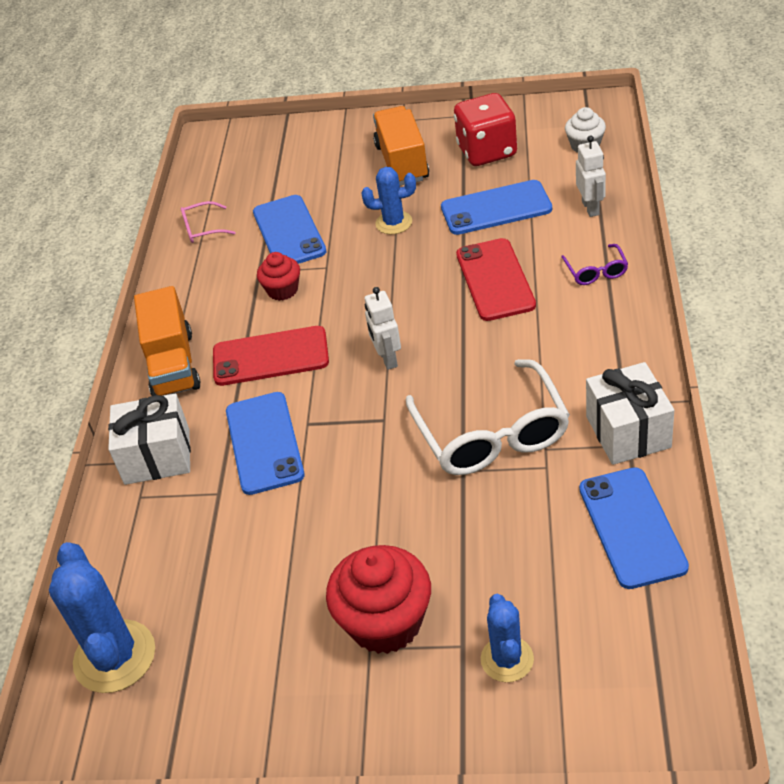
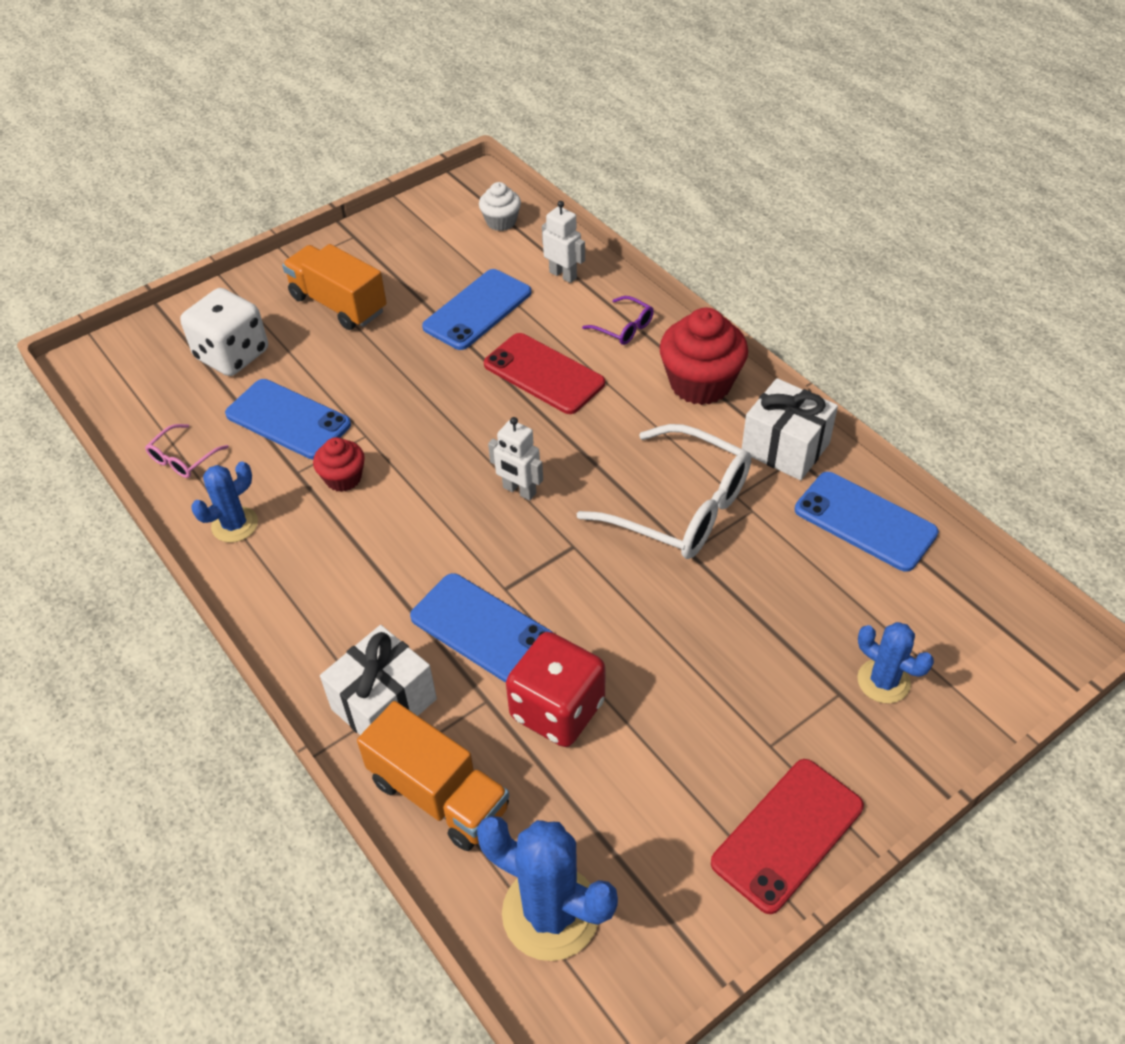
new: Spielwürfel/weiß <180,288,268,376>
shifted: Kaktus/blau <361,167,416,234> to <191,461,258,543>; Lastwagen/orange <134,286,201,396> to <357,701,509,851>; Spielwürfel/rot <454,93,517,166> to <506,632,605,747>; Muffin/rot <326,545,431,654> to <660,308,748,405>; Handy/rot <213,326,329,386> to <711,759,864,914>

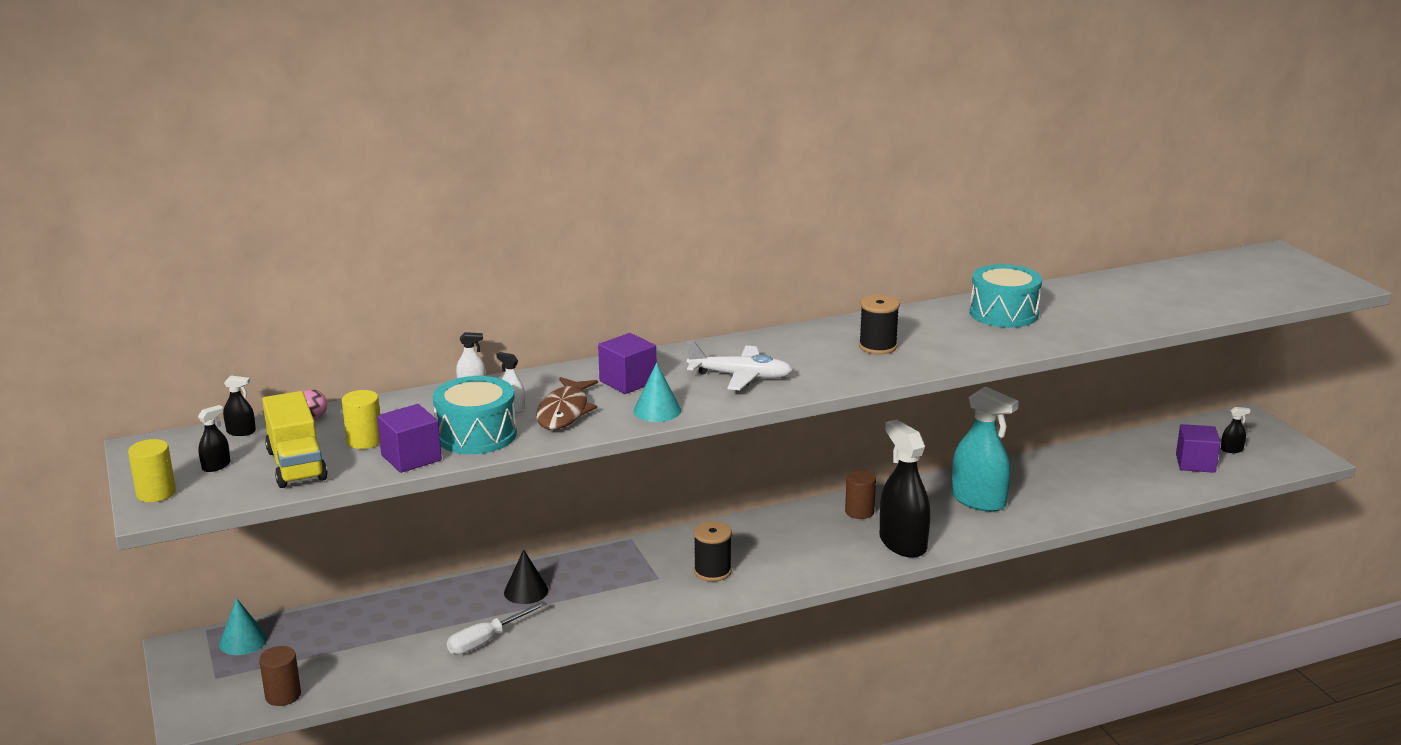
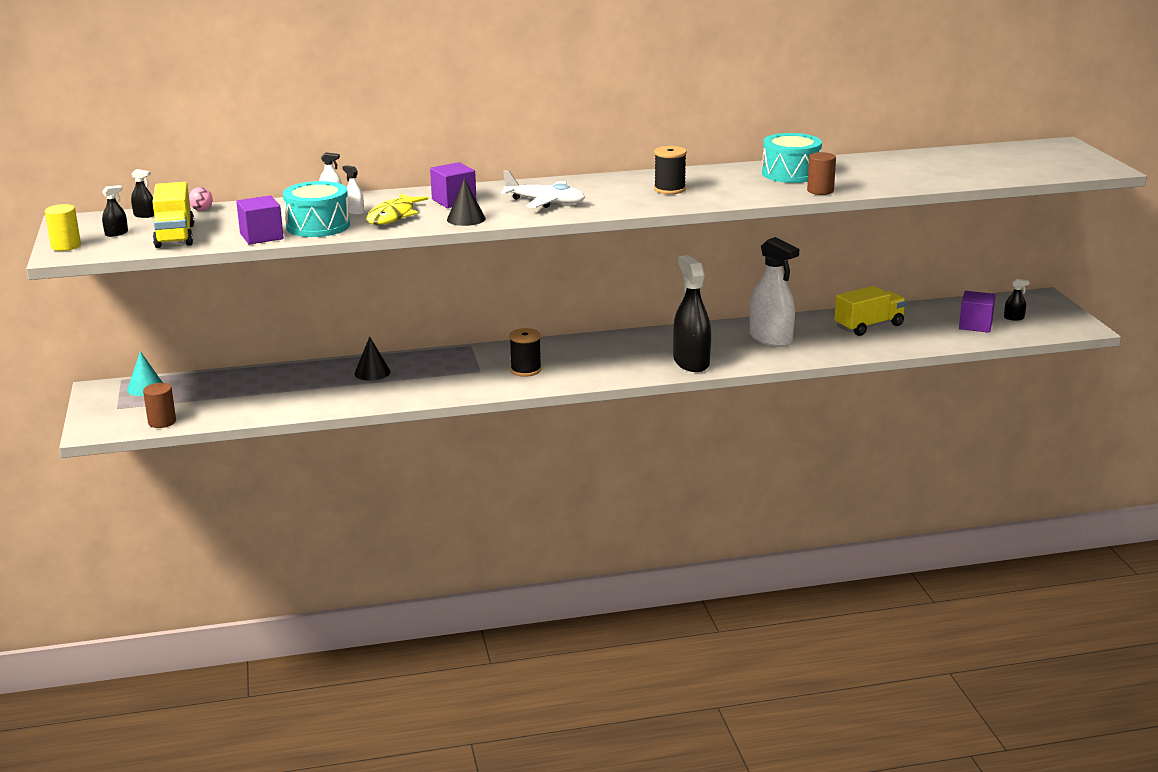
gone: Vollzylinder/gelb <342,390,380,449>; Schraubenzieher/weiß <447,601,547,655>
new: Lastwagen/gelb <834,286,906,336>
shifted: Vollzylinder/braun <845,470,876,519> to <807,152,836,195>
repainted: Fisch/braun <536,377,598,430> to Fisch/gelb <366,194,428,225>; Kegel/türkis <633,363,681,422> to Kegel/schwarz <447,178,486,226>; Sprühflasche/türkis <952,386,1019,512> to Sprühflasche/weiß <750,237,799,347>

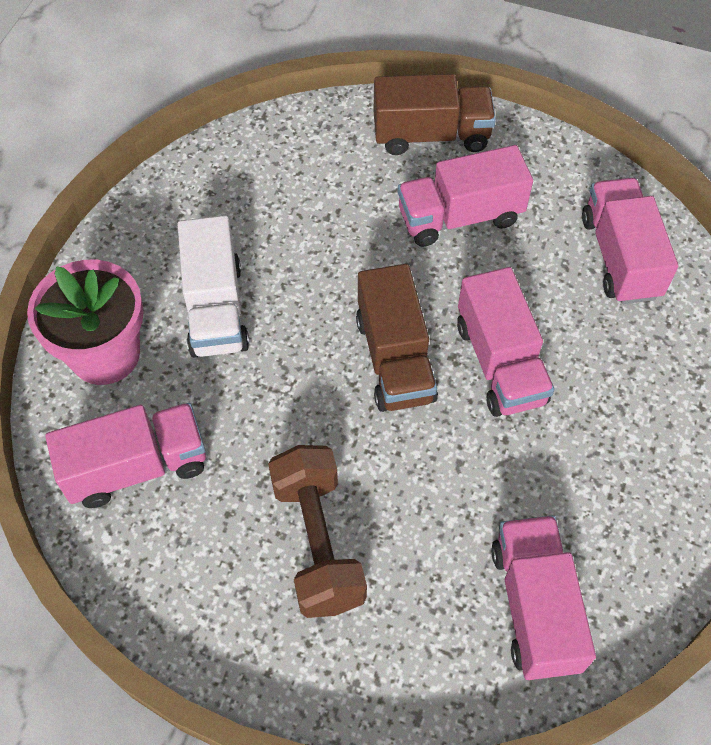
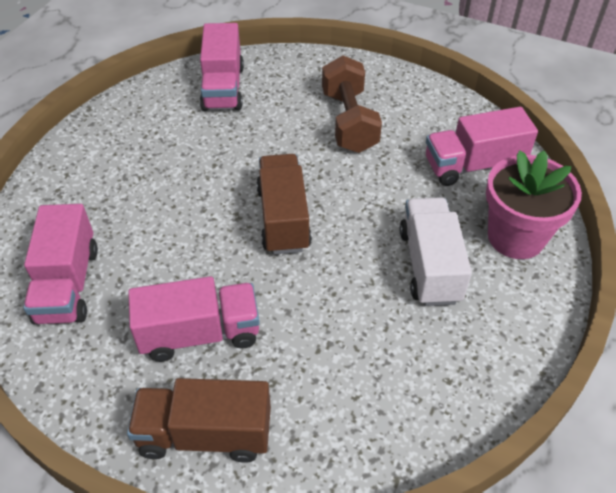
gone: Lastwagen/rosa <457,267,554,417>

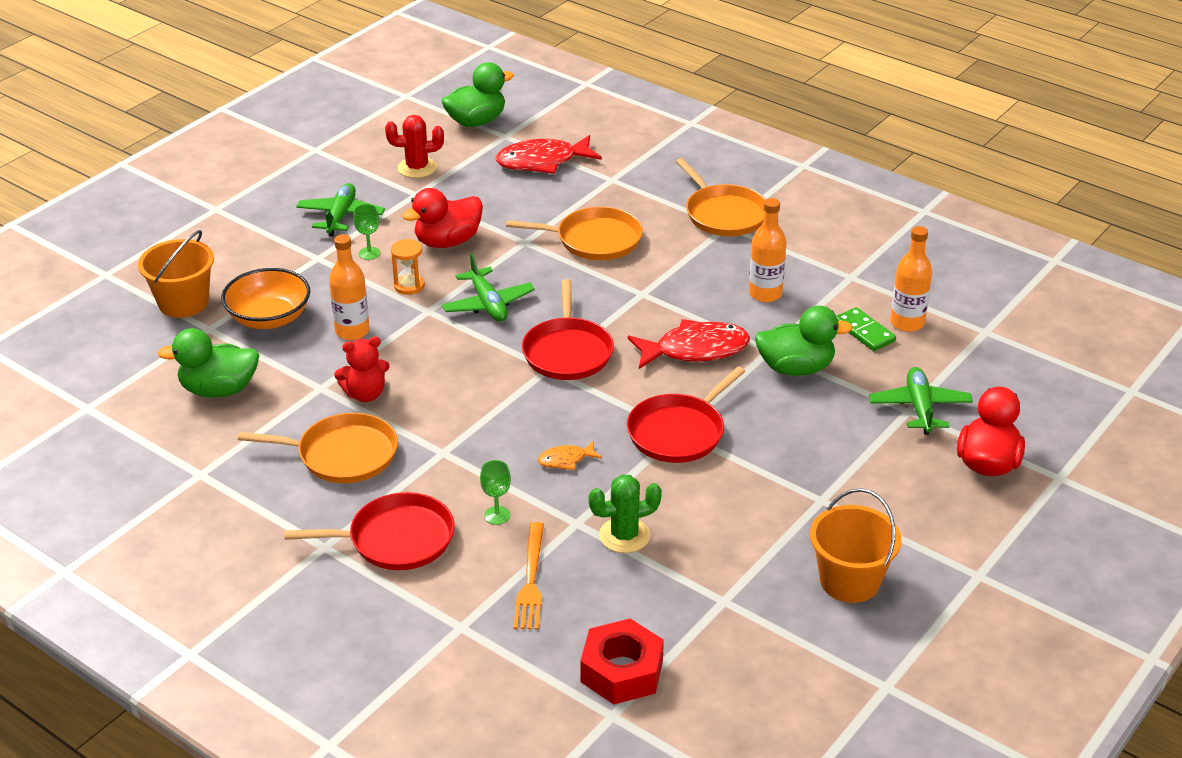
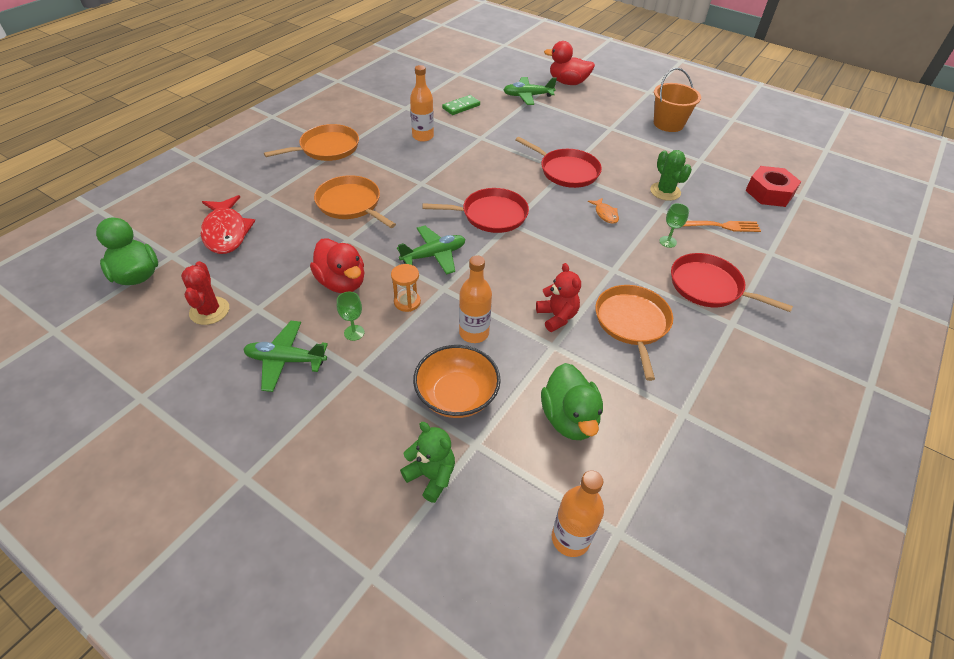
gone: Fisch/rot <628,319,750,369>; Ente/grün <755,306,853,376>
shifted: Flasche/orange <890,226,932,332> to <552,470,604,557>
swapped: Eimer/orange <138,230,214,318> to Teddybär/grün <400,422,455,503>
rotated: Pfanne/orange <506,207,643,260> = <314,175,396,228> 45 degrees counterclockwise; Pfanne/rot <284,492,455,570> = <671,253,793,312> 45 degrees counterclockwise

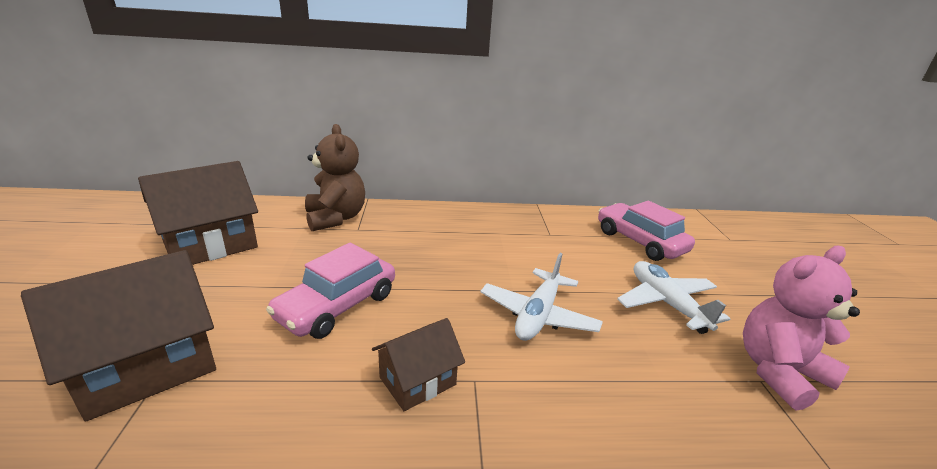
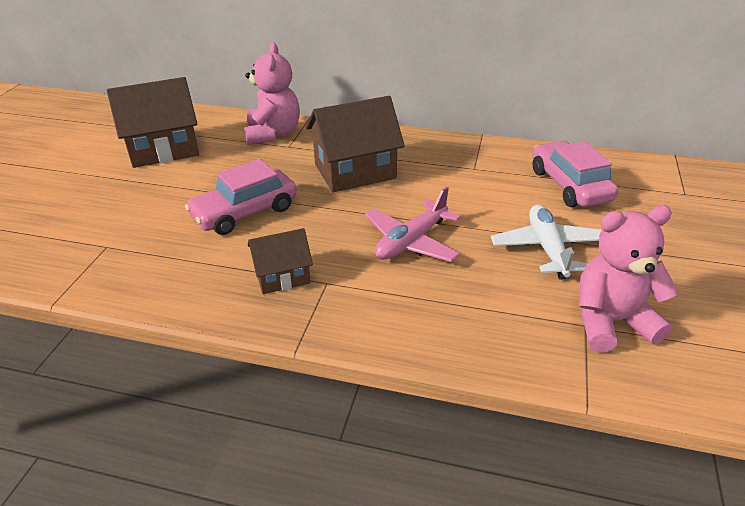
shifted: Haus/braun <21,250,216,422> to <306,96,405,192>
repainted: Teddybär/braun <305,124,365,231> to Teddybär/rosa <244,43,300,145>; Flugzeug/weiß <480,253,603,341> to Flugzeug/rosa <365,187,461,262>

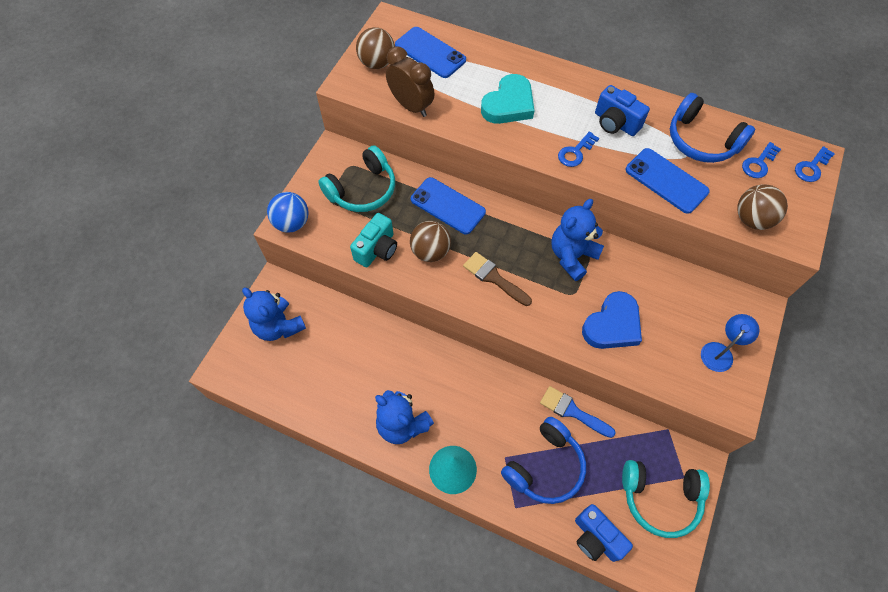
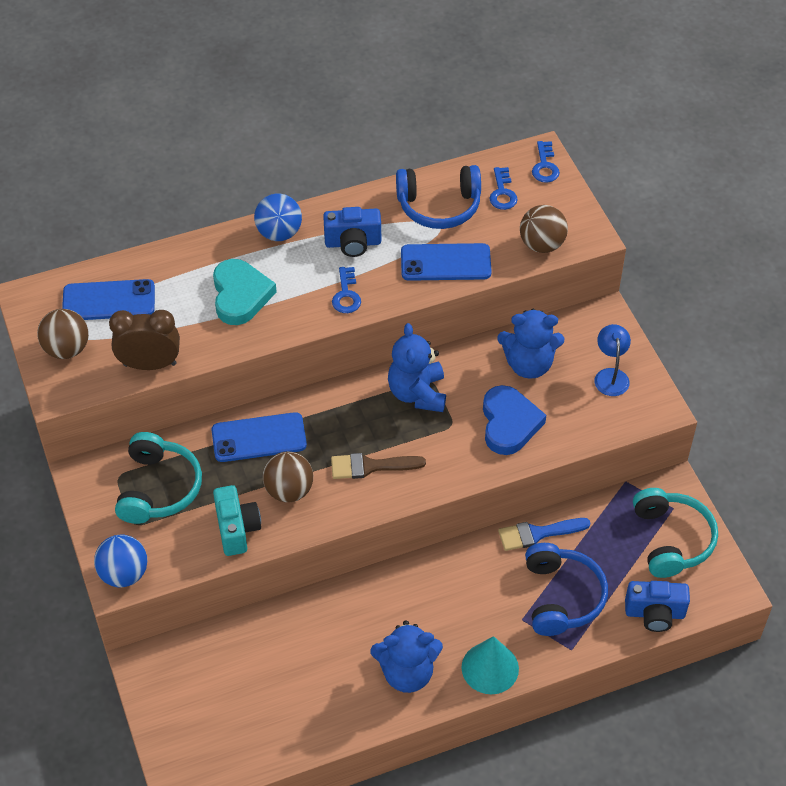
new: Ball/blau <254,194,302,241>
shifted: Teddybär/blau <242,287,306,341> to <497,309,564,379>
rotated: Kopfhörer/türkis <622,460,710,538> = <633,488,718,578> 60 degrees counterclockwise

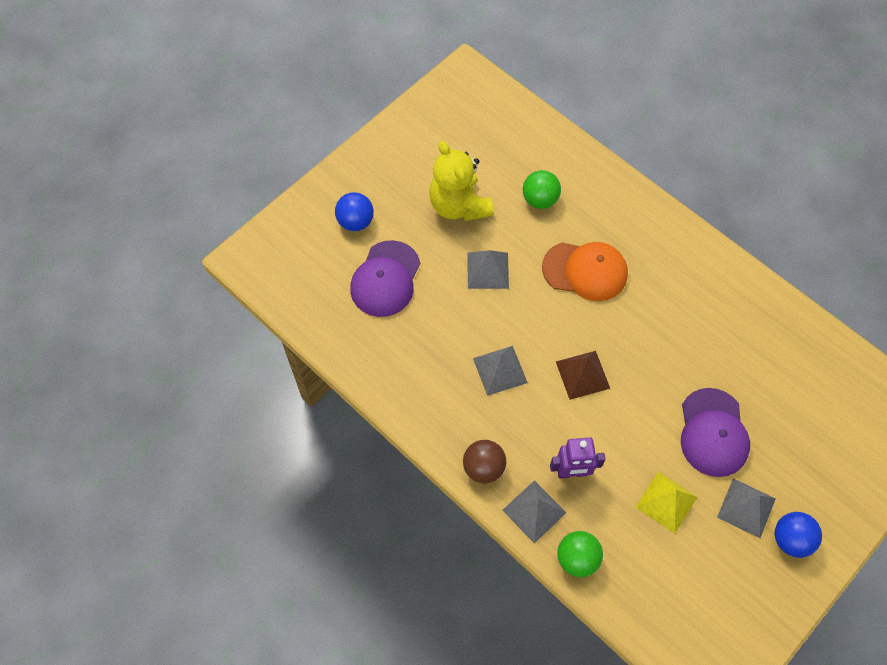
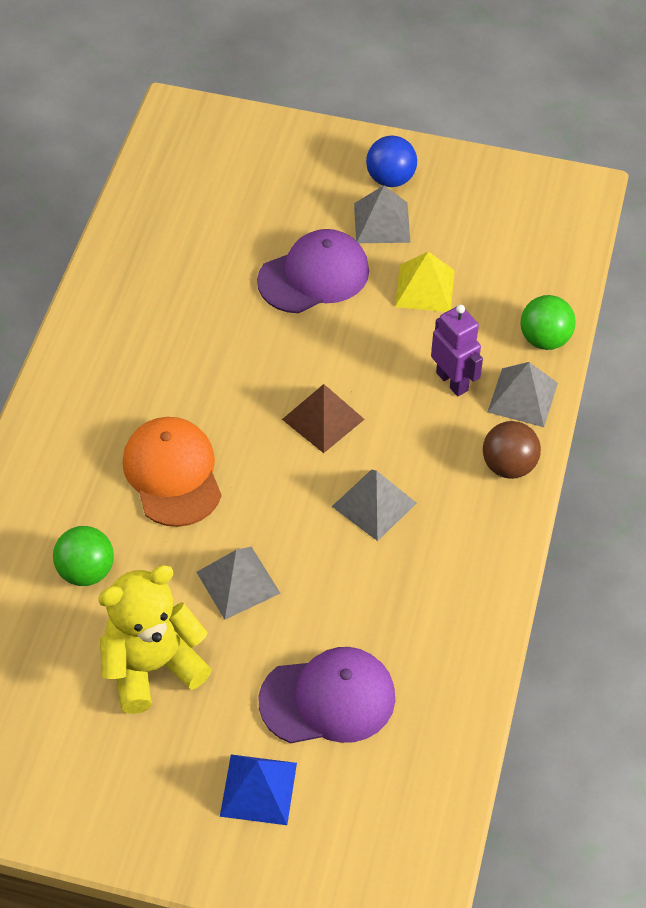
swapped: Ball/blau <335,192,374,231> to Pyramide/blau <220,754,297,825>
rotated: Teddybär/gelb <429,141,494,221> = <98,565,212,714> 150 degrees counterclockwise

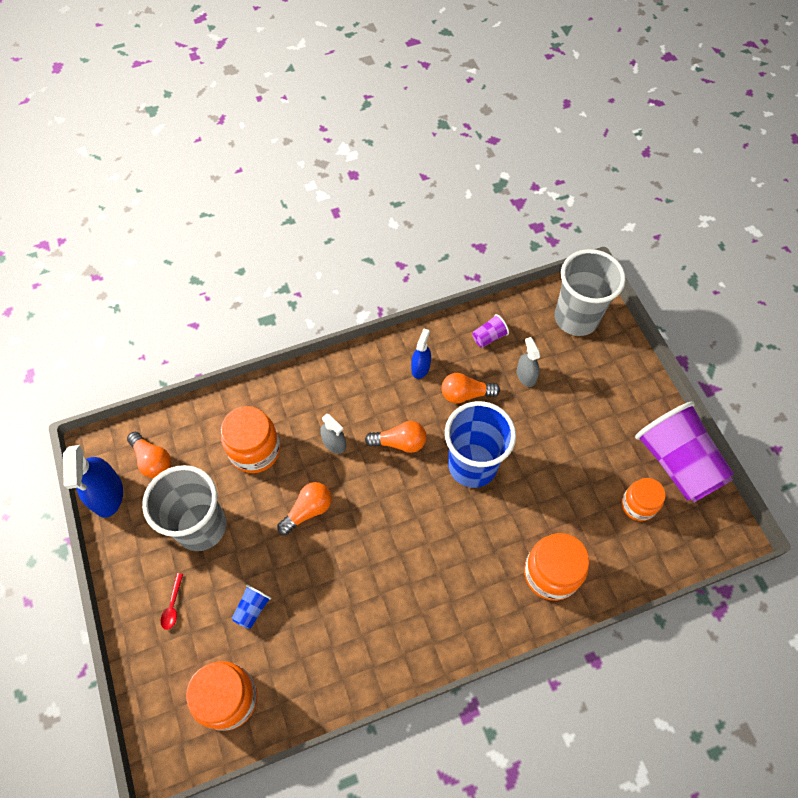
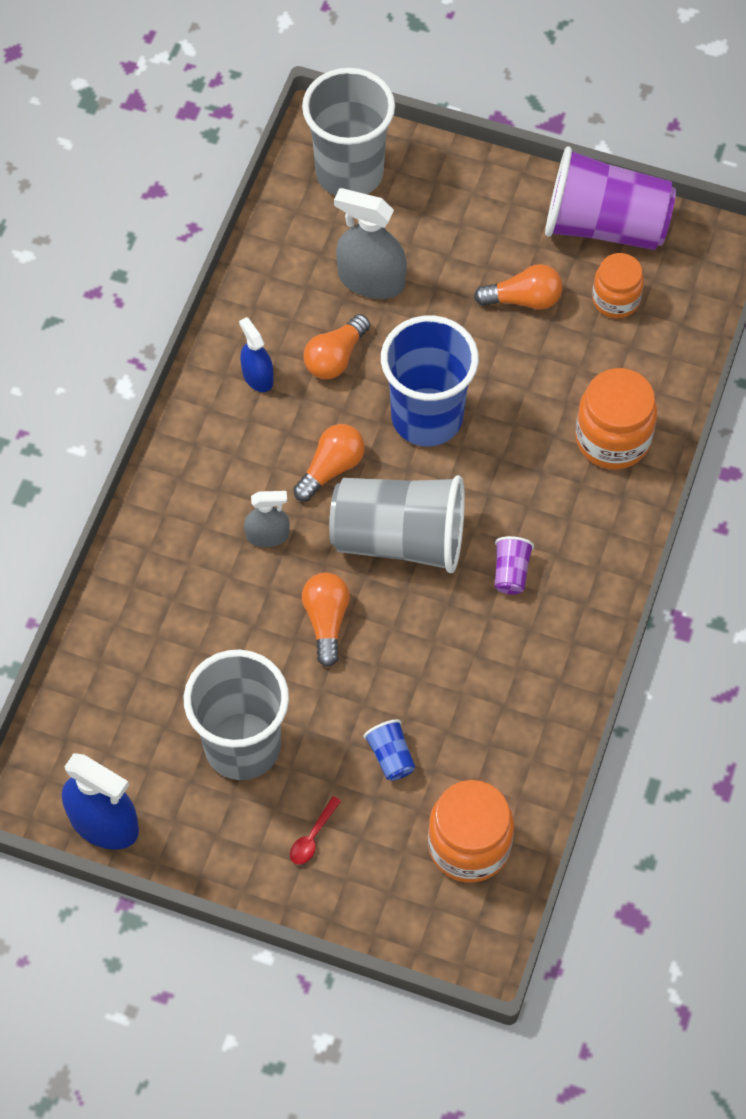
gone: Einmachglas/orange <221,406,280,473>
new: Becher/grau <329,475,465,573>
shifted: Glühbirne/orange <127,432,171,478> to <474,264,562,310>; Becher/lila <472,314,509,347> to <494,536,534,594>
rotated: Löffel/rot <161,573,183,630> = <290,796,341,865> 75 degrees clockwise
scaled: Sprühflasche/grau <517,337,540,387> = <334,188,407,299> x1.69

